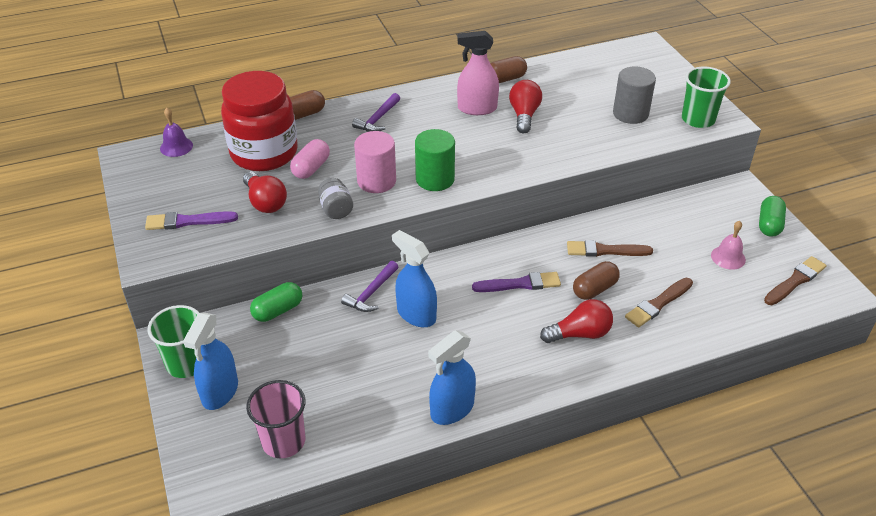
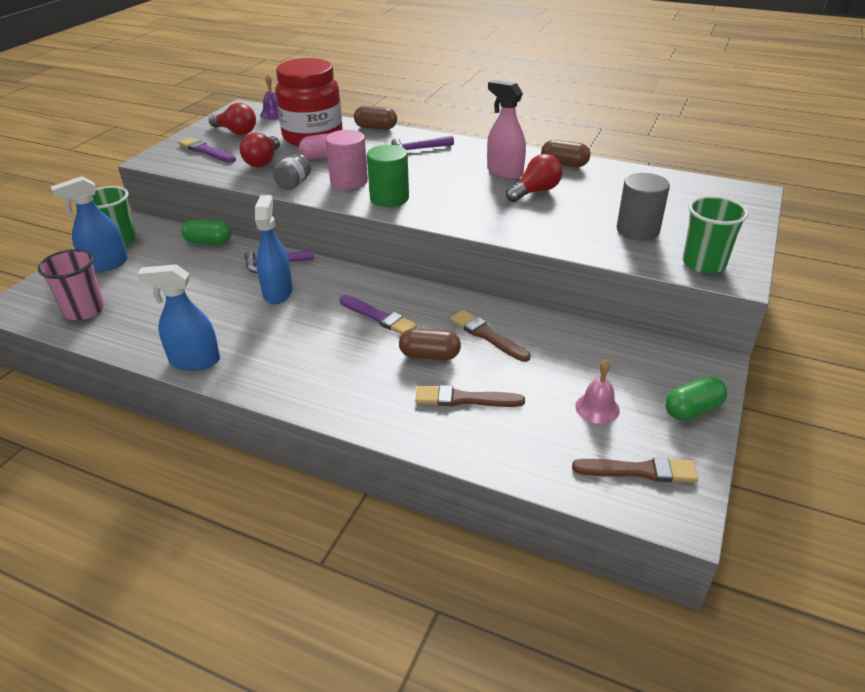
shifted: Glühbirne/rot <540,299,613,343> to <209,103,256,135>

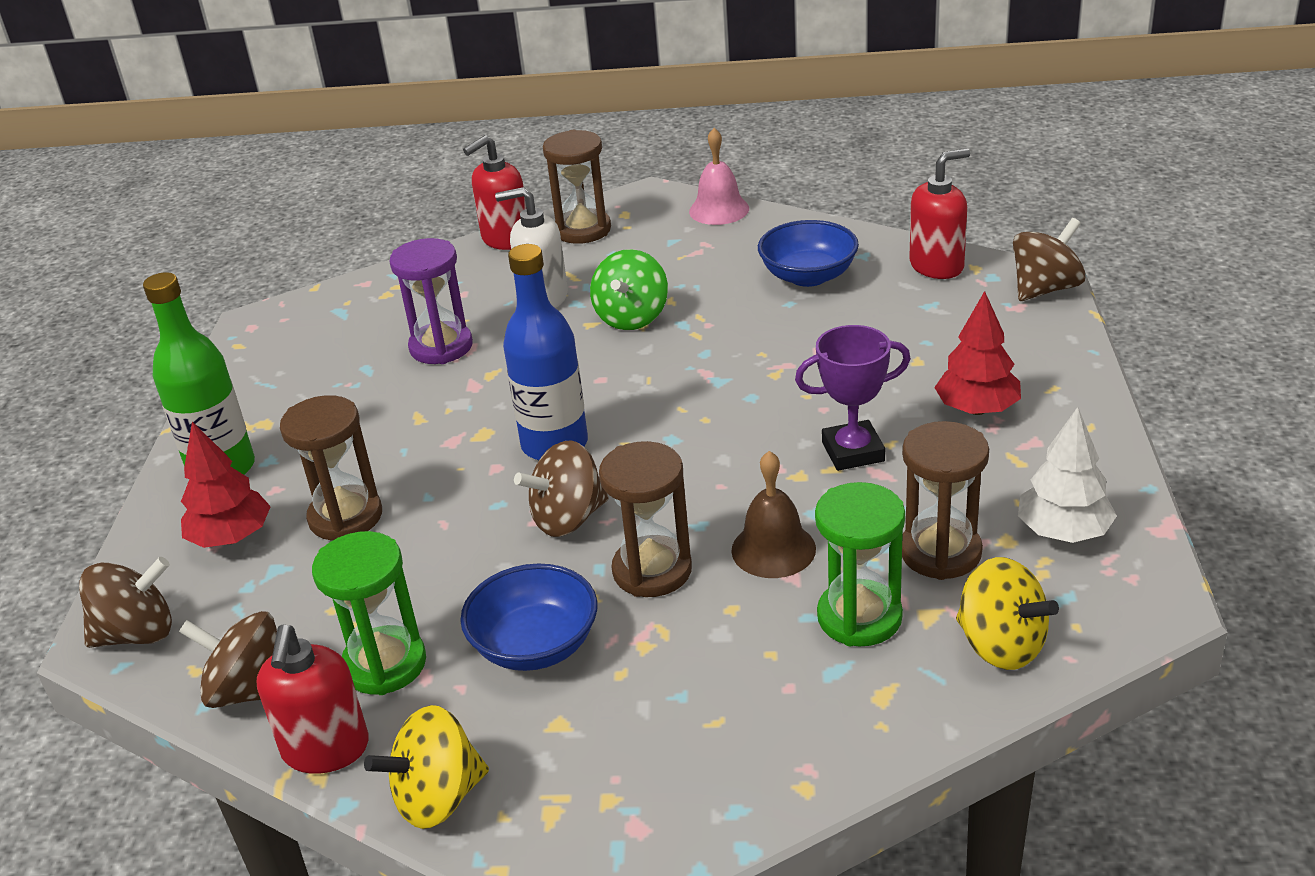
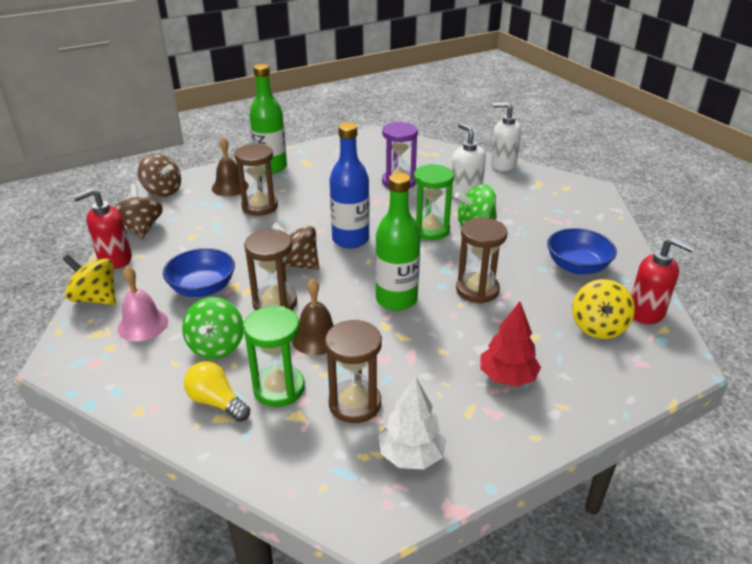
gone: Pokal/lila <795,325,911,471>; Kreisel/braun <1013,218,1086,301>
new: Kreisel/grün <182,297,244,359>; Glühbirne/gelb <184,361,250,422>; Flasche/grün <375,173,421,311>
shifted: Glocke/rosa <689,128,749,225> to <118,266,168,341>; Sanduhr/grün <312,531,426,695> to <414,164,454,240>; Sanduhr/braun <543,130,611,244> to <456,218,507,304>; Kreisel/gelb <956,557,1059,670> to <572,279,635,339>
swapped: Baum/rot <181,422,271,548> to Glocke/braun <212,137,249,196>
repainted: Seifenspender/rot <463,135,526,250> to Seifenspender/weiß <490,102,521,171>

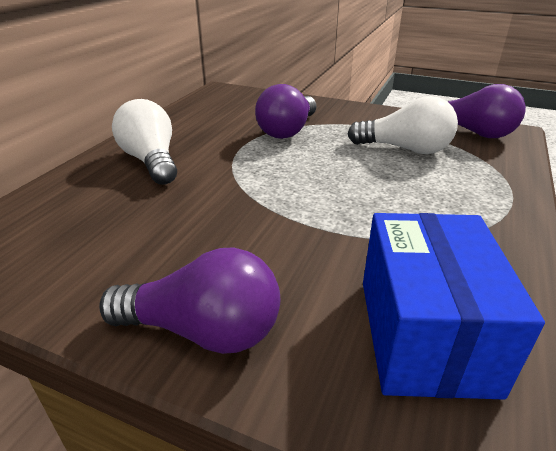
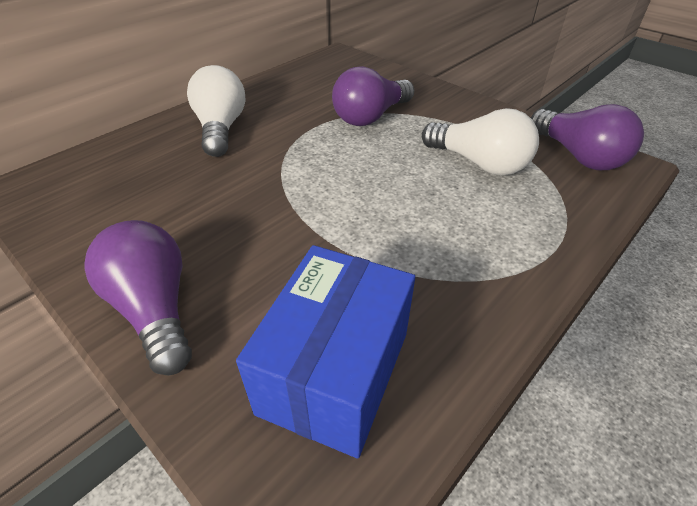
rotated: Glühbirne/lila <99,247,280,354> = <85,220,192,375> 150 degrees counterclockwise

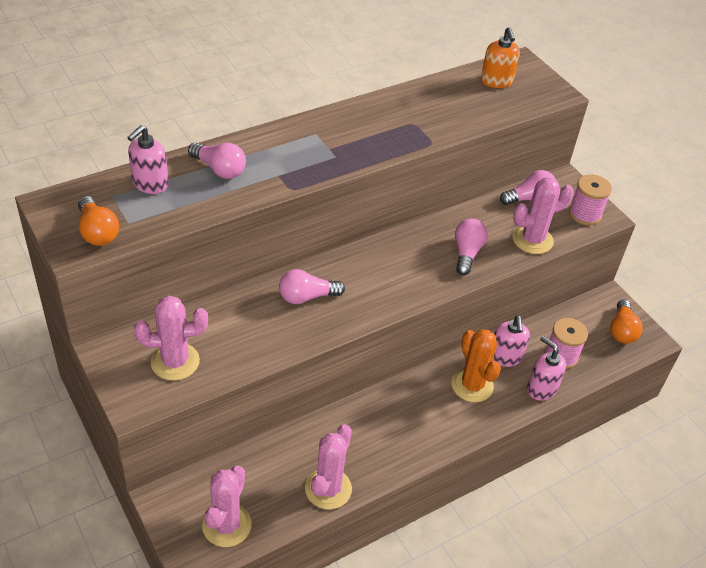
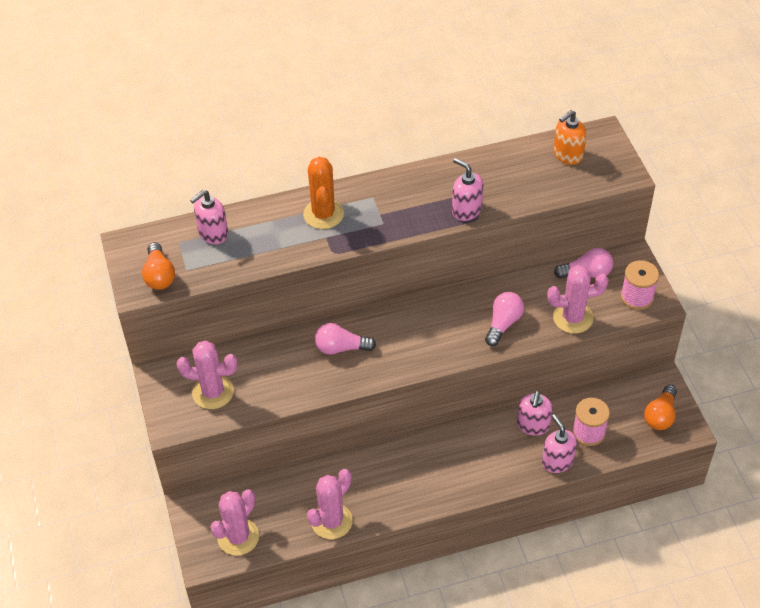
gone: Glühbirne/rosa <188,142,246,179>
new: Seifenspender/rosa <452,158,483,221>
shifted: Kaktus/orange <451,329,501,402> to <303,157,344,229>
rotated: Seifenspender/orange <481,27,520,88> = <553,110,587,165> 45 degrees clockwise

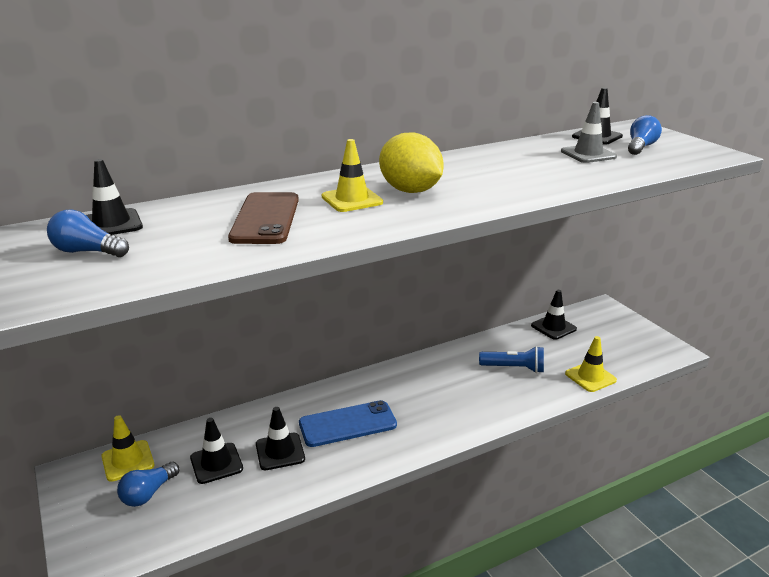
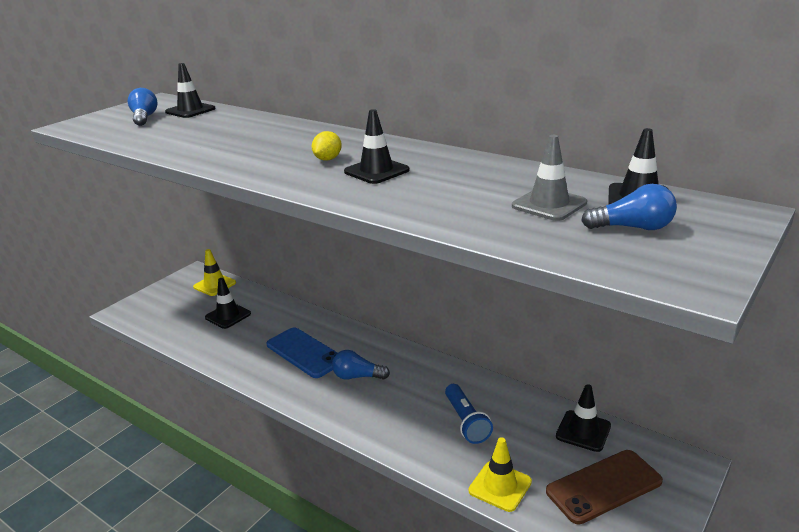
gone: Leitkegel/gelb <322,139,383,212>
shifted: Glühbirne/blau <117,462,179,507> to <332,350,390,380>; Leitkegel/schwarz <256,407,305,470> to <344,109,410,184>; Handy/braun <228,192,299,244> to <546,450,663,524>
scaled: Zitrone/gelb <379,133,444,193> = <312,131,342,161> x0.49

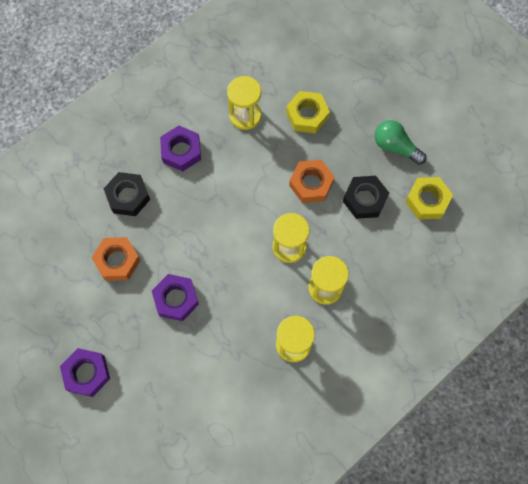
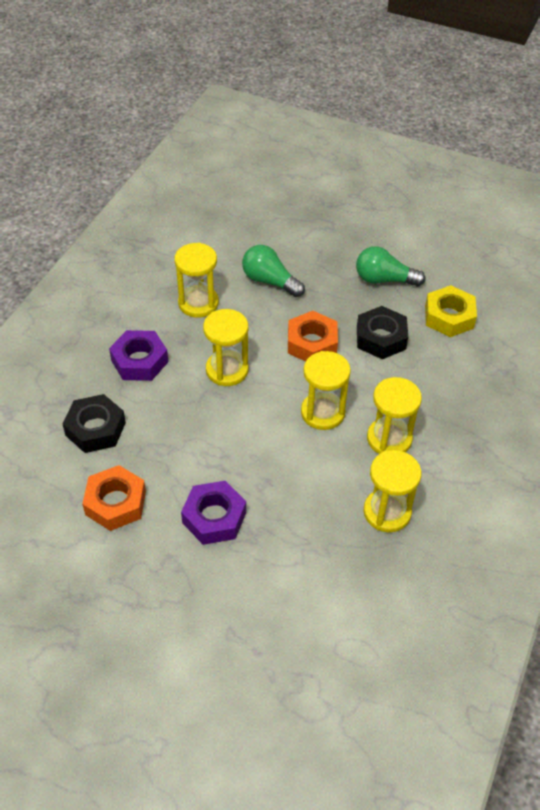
gone: Sechskantmutter/lila <60,348,110,397>
new: Sanduhr/gelb <203,309,249,386>
swapped: Sechskantmutter/gelb <286,91,330,134> to Glühbirne/grün <242,245,305,297>

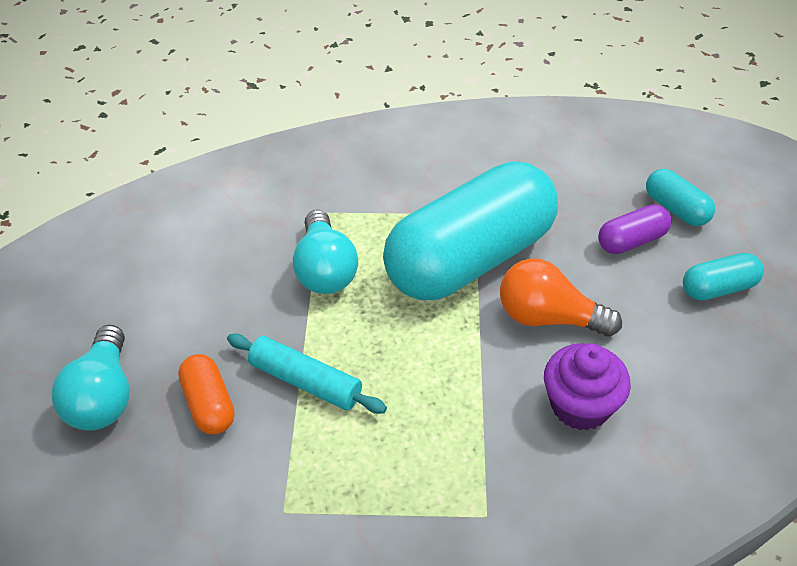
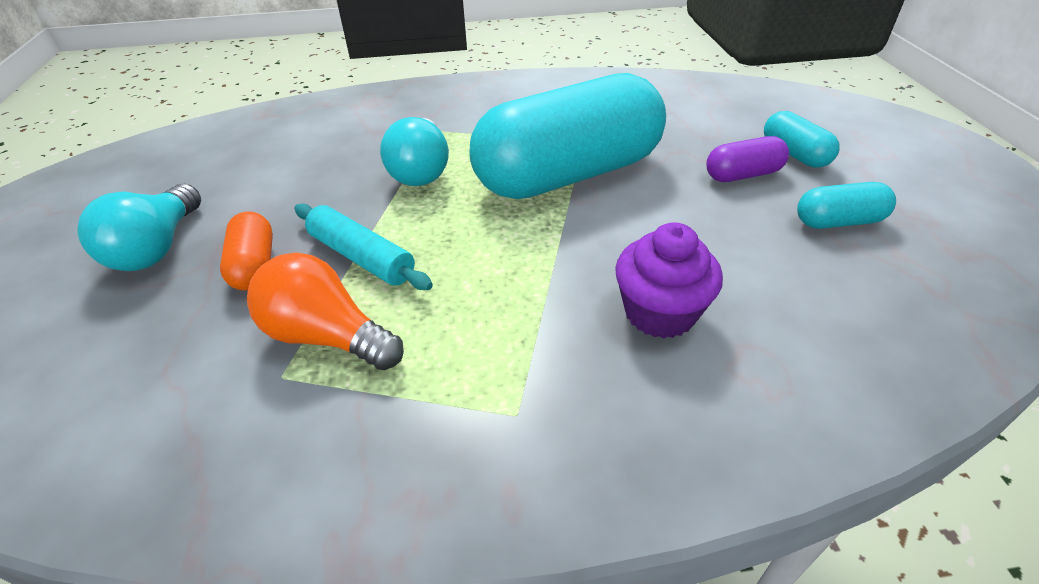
shifted: Glühbirne/orange <500,258,622,336> to <247,253,404,370>

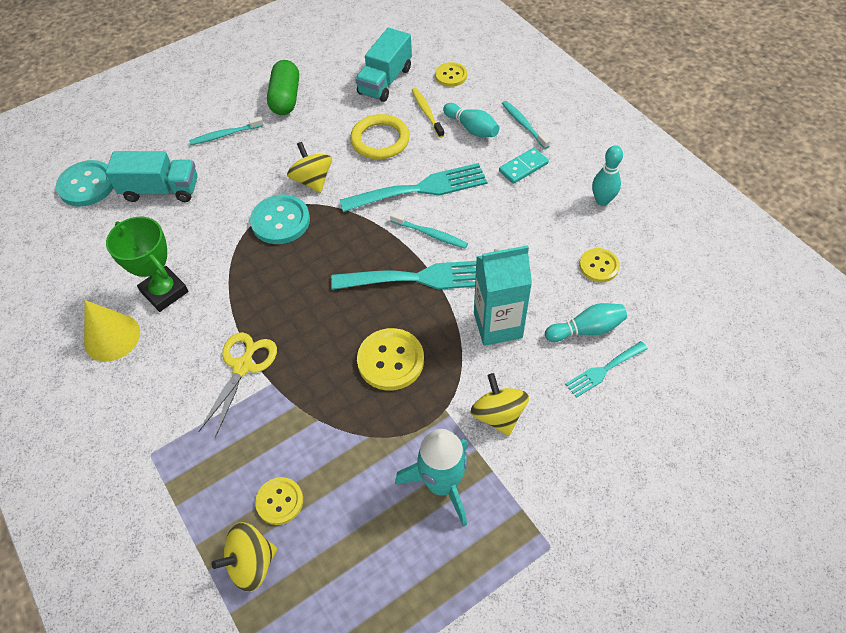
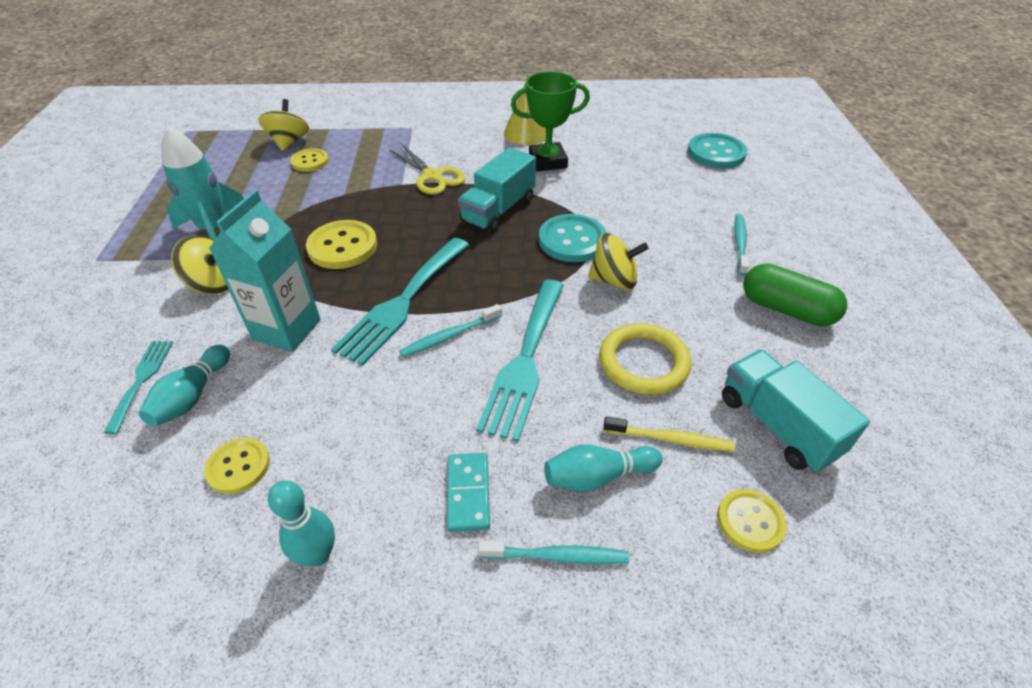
shifted: Lastwagen/türkis <106,151,198,202> to <458,147,536,233>

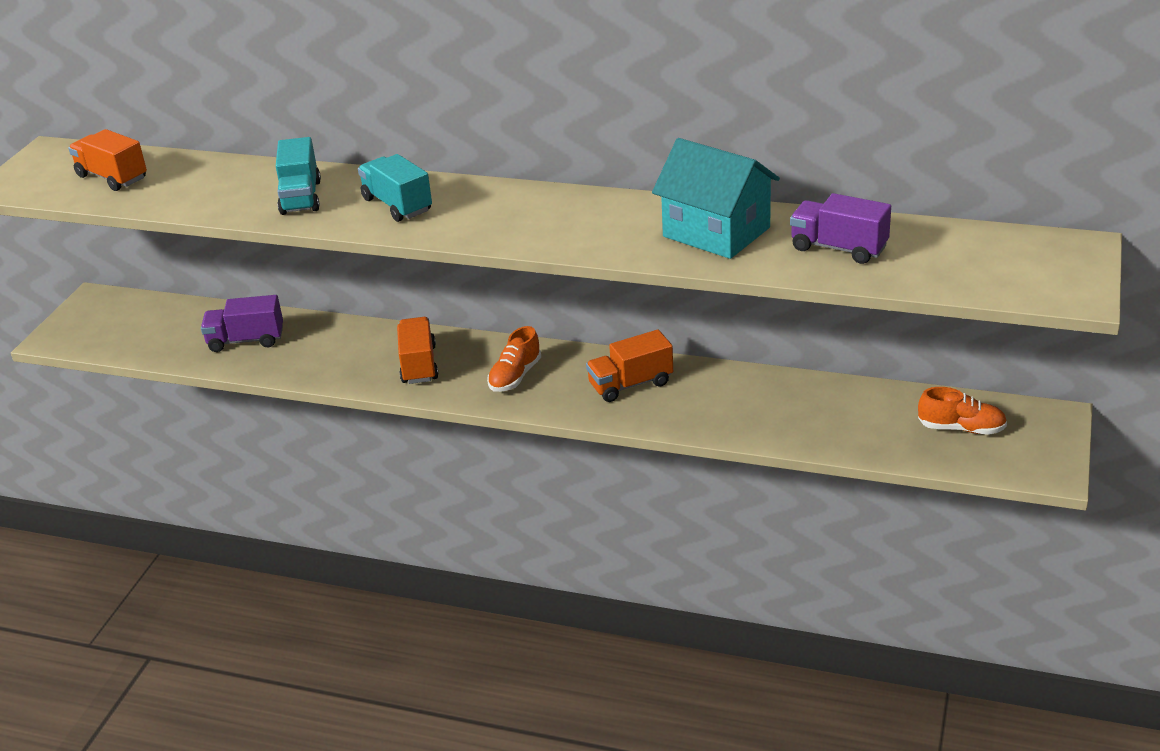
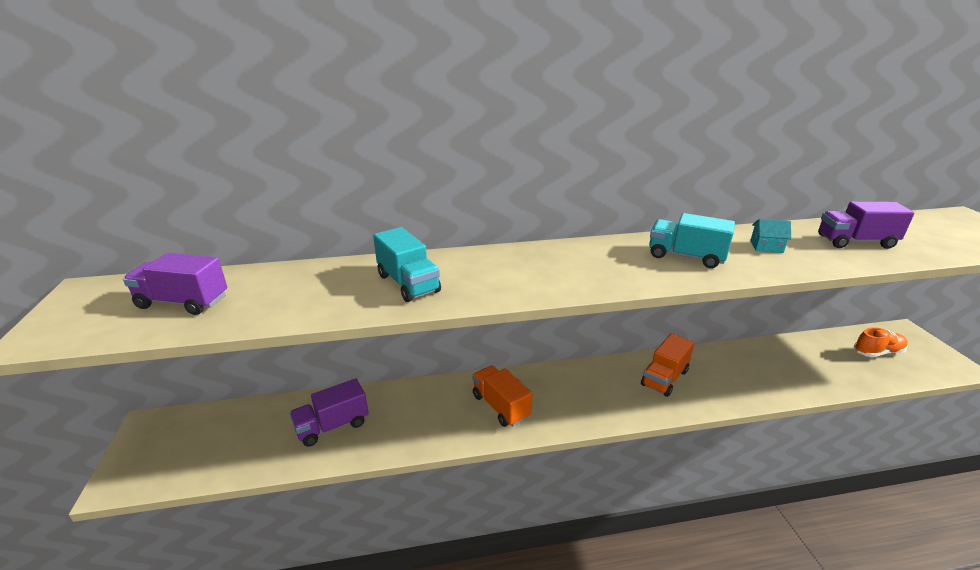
gone: Schuh/orange <487,326,541,392>
shifted: Lastwagen/türkis <358,154,432,222> to <649,213,735,268>
repainted: Lastwagen/orange <68,129,147,191> to Lastwagen/lila <123,253,227,315>
scaled: Haus/türkis <652,138,780,259> = <750,219,791,253> x0.41

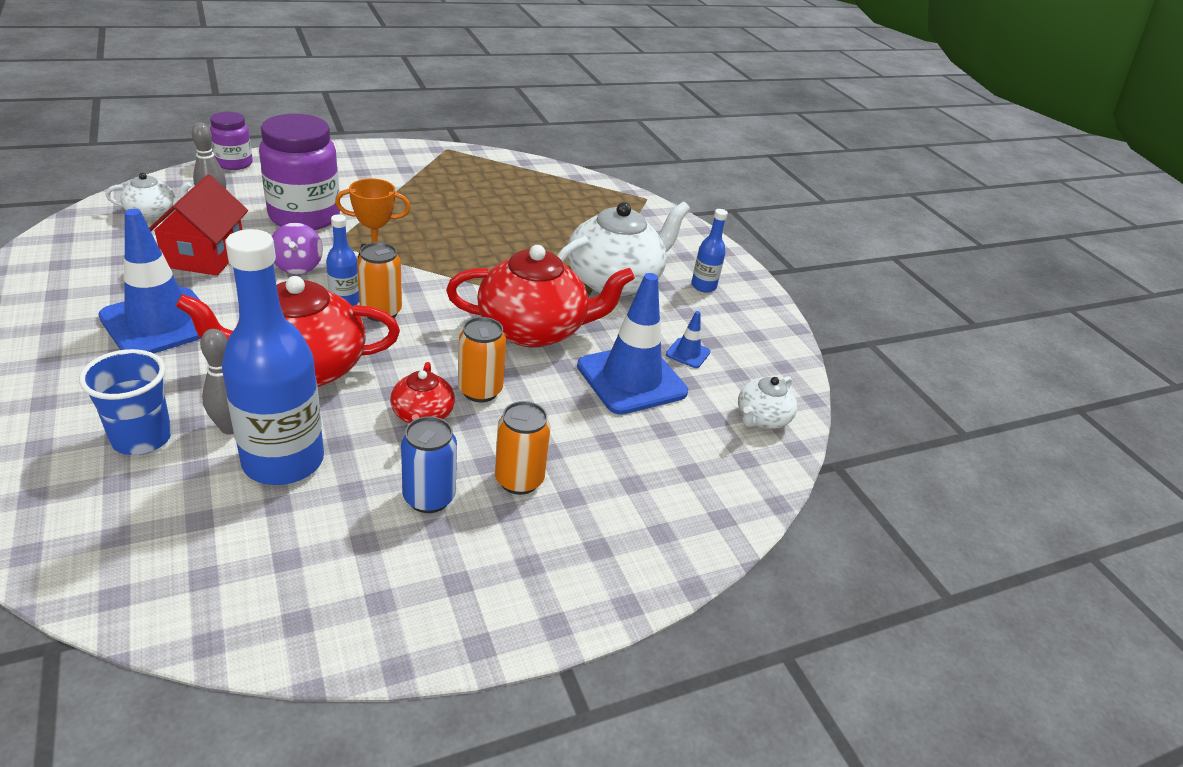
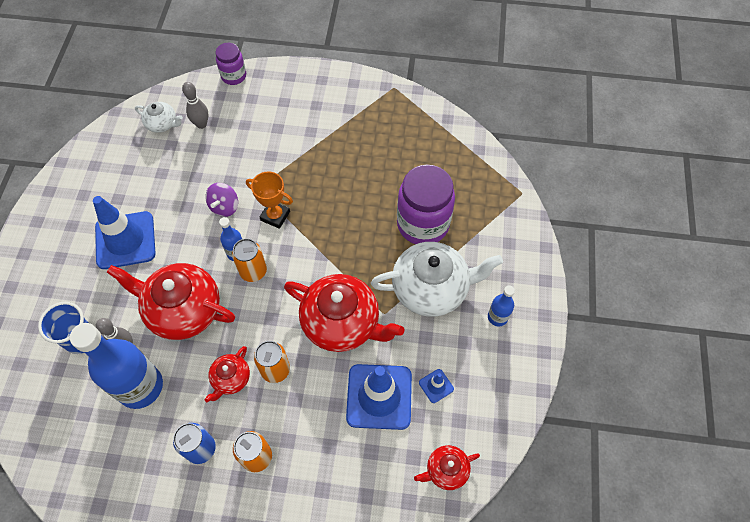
gone: Haus/rot <149,175,248,276>
shifted: Einmachglas/lila <259,114,340,230> to <397,165,455,244>
repainted: Teekanne/weiß <738,376,797,429> to Teekanne/rot <414,445,480,490>

